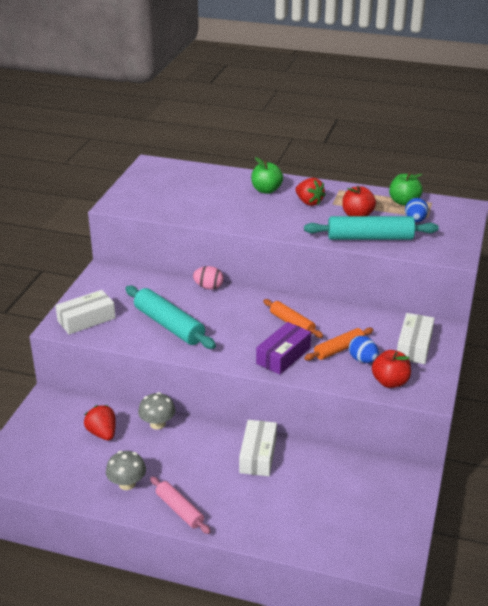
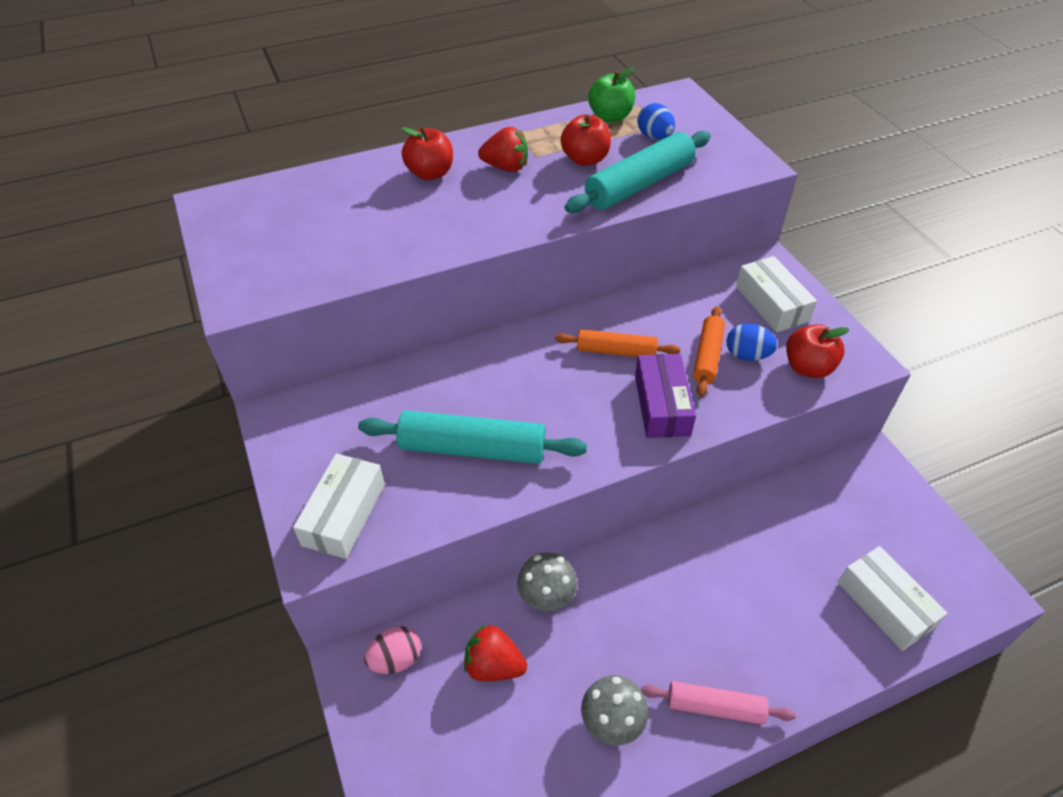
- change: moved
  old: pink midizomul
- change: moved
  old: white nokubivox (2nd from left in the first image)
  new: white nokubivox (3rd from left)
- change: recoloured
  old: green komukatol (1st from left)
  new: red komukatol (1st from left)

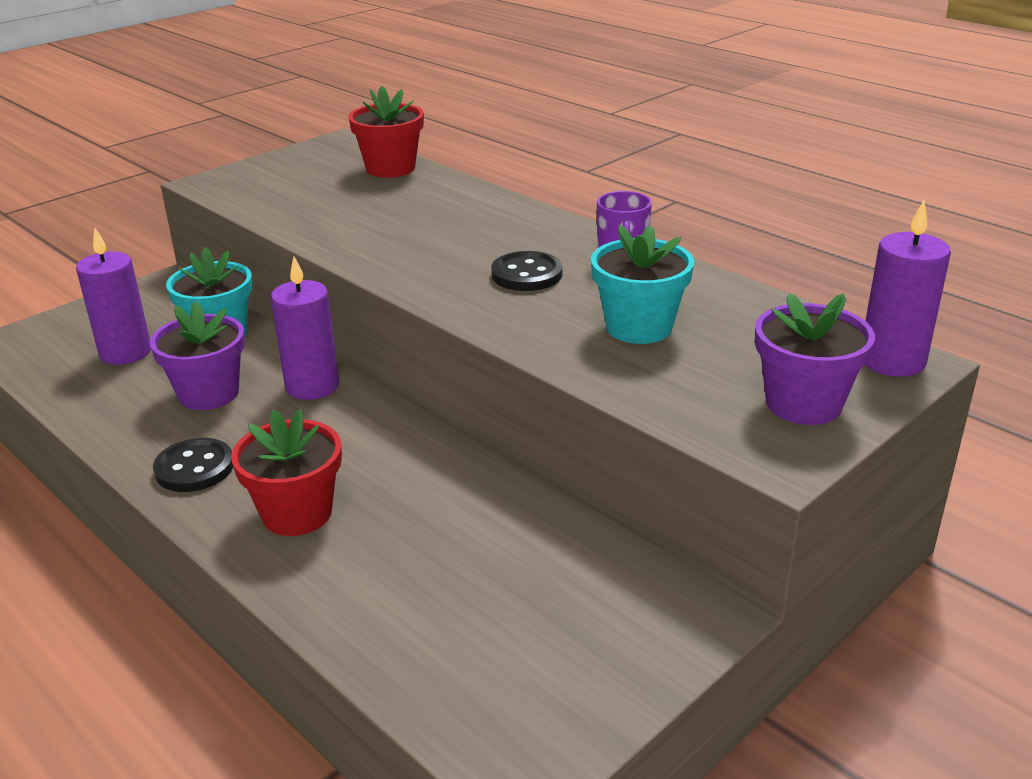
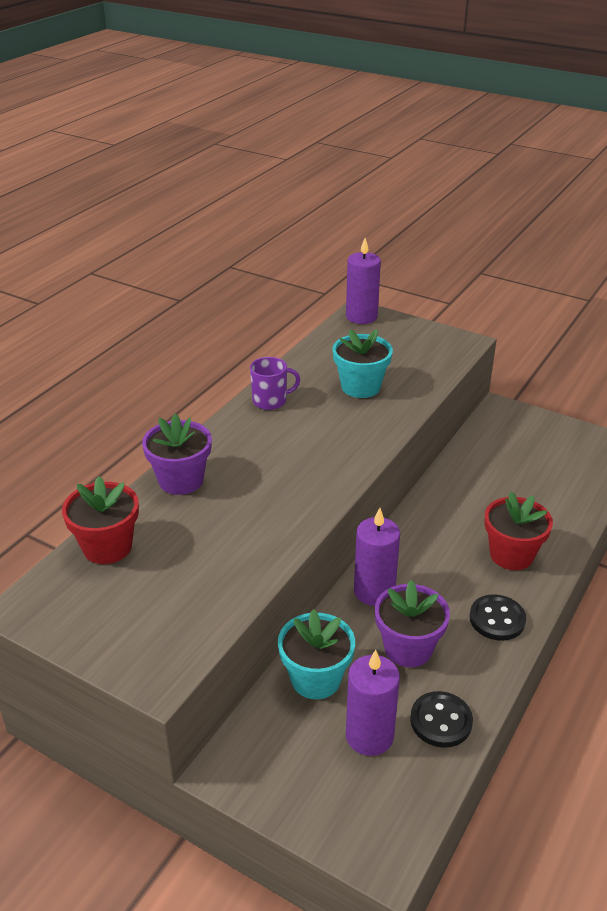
- change: moved
  old: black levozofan (2nd from left in the first image)
  new: black levozofan (1st from left)
- change: moved
  old: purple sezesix (2nd from left in the first image)
  new: purple sezesix (1st from left)

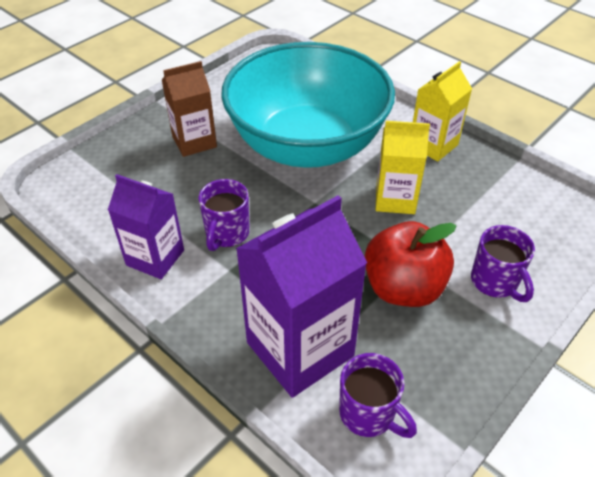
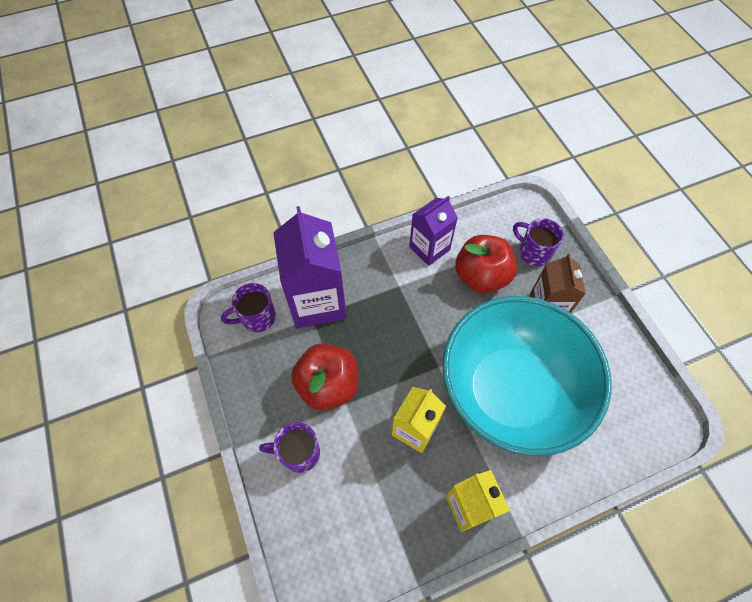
- change: moved
  old: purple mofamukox (1st from left in the first image)
  new: purple mofamukox (3rd from left)
- change: added
  new: red komukatol (2nd from left)

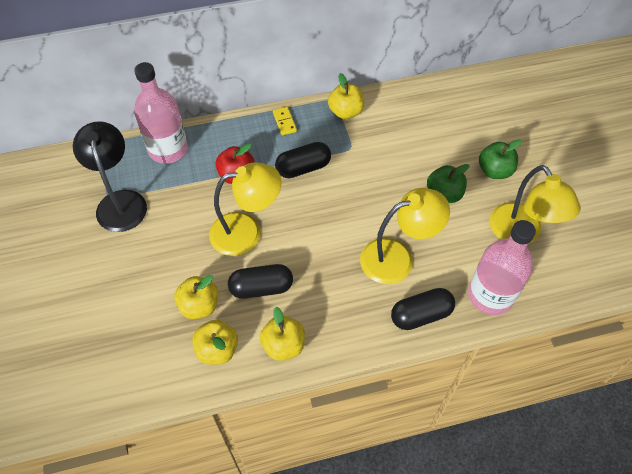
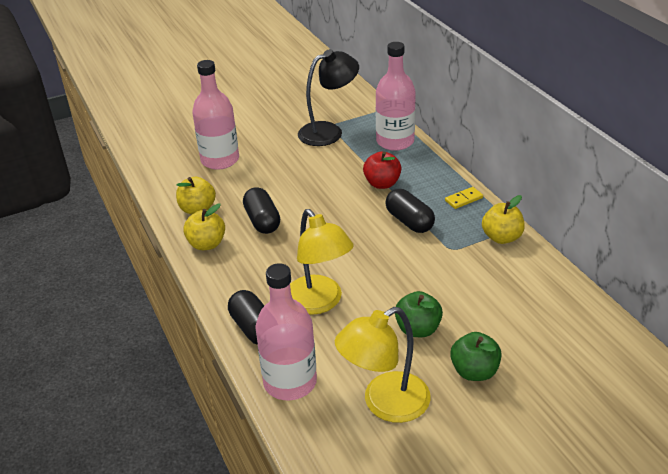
- change: removed
  old: yellow komukatol (1st from left)
- change: removed
  old: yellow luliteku (1st from left)
- change: added
  new: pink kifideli (1st from left)

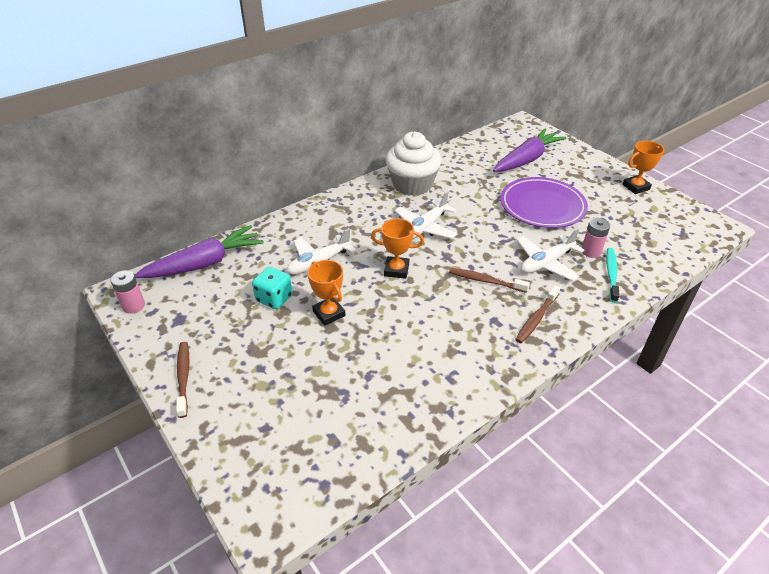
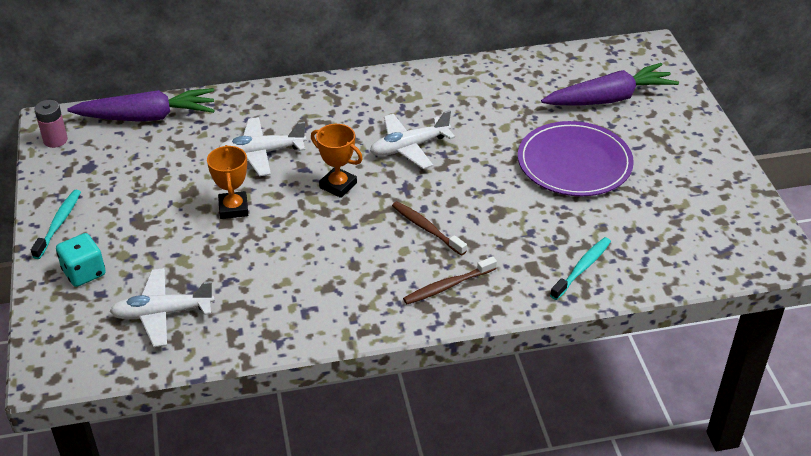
- change: recoloured
  old: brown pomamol (1st from left)
  new: turquoise pomamol (1st from left)
- change: moved
  old: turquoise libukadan
- change: removed
  old: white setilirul
- change: moved
  old: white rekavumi (3rd from left in the first image)
  new: white rekavumi (1st from left)
- change: removed
  old: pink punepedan (2nd from left)
- change: removed
  old: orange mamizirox (3rd from left)

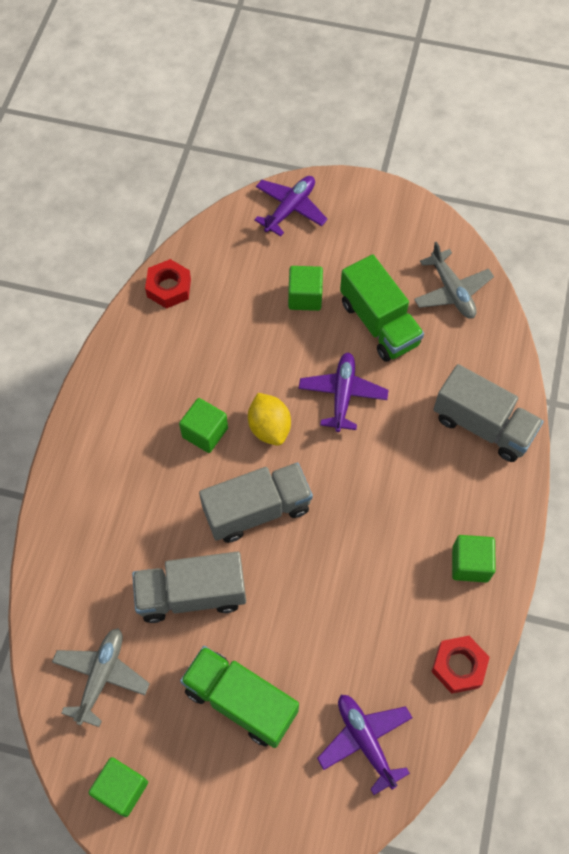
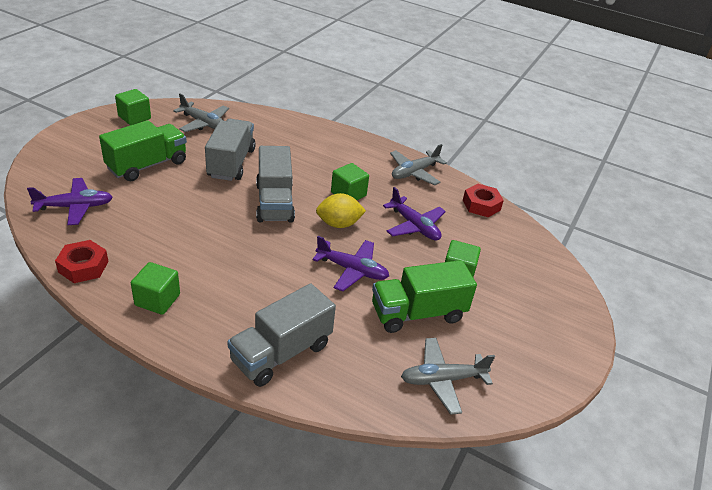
- change: moved
  old: purple rekavumi (1st from left in the first image)
  new: purple rekavumi (3rd from left)
- change: added
  new: grey rekavumi (2nd from left)

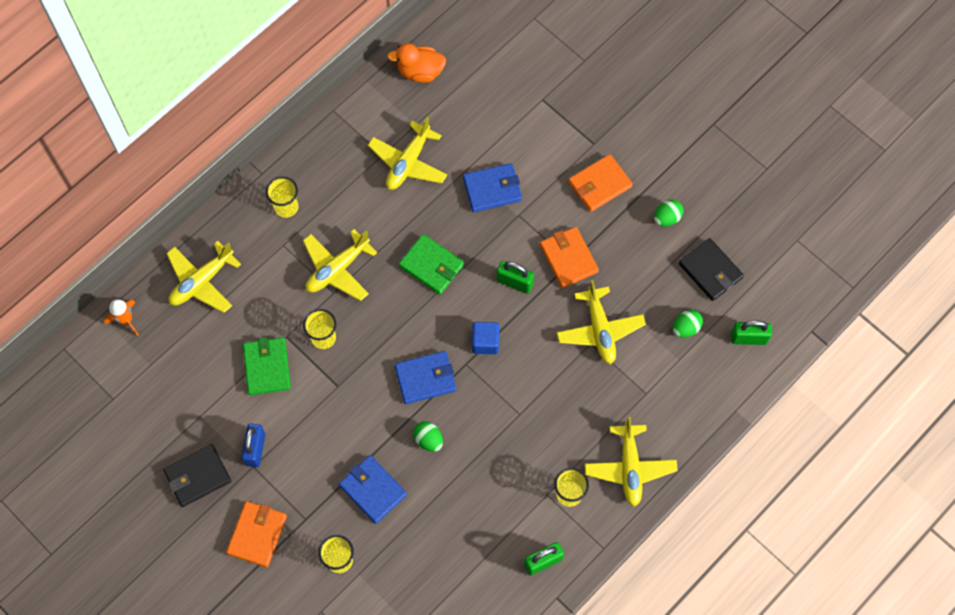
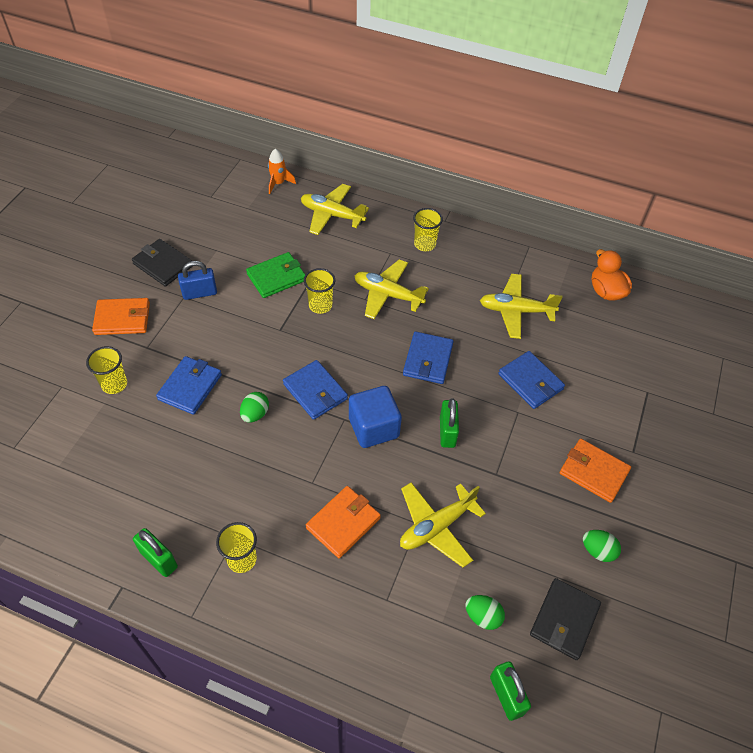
- change: recoloured
  old: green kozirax (2nd from left)
  new: blue kozirax (3rd from left)
- change: resized
  old: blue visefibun
  factor: 1.52
- change: moved
  old: orange kozirax (2nd from left)
- change: removed
  old: yellow rekavumi (5th from left)

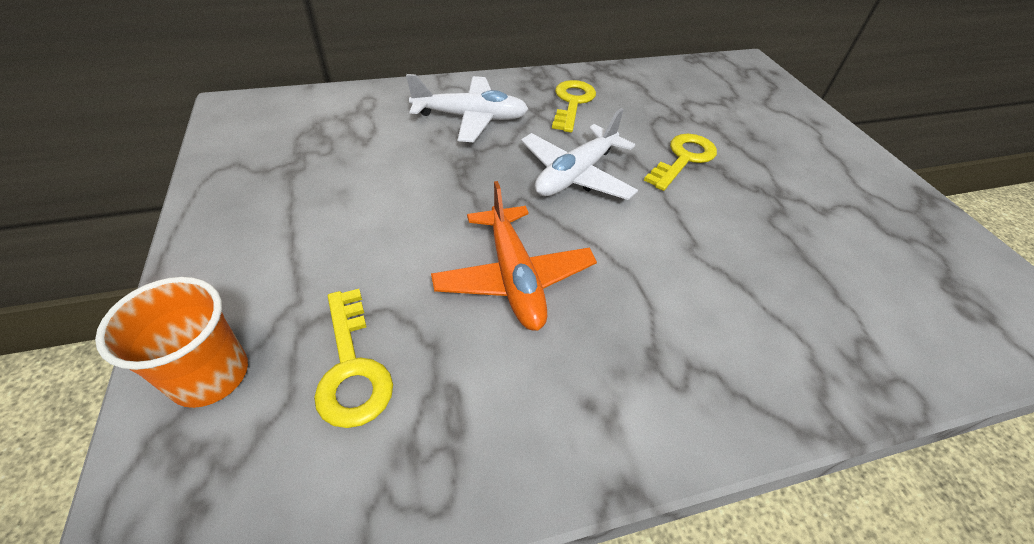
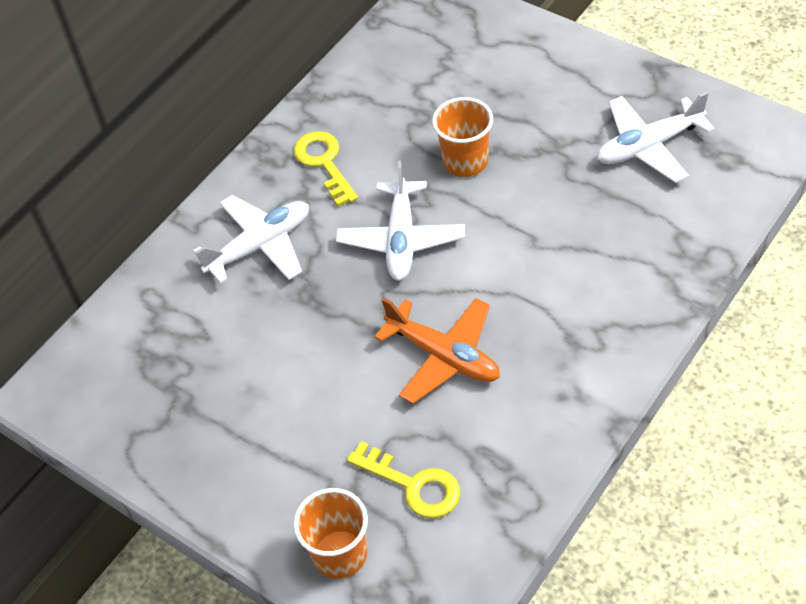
- change: replaced
  old: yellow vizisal (3rd from left)
  new: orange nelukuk (2nd from left)
- change: added
  new: white rekavumi (3rd from left)

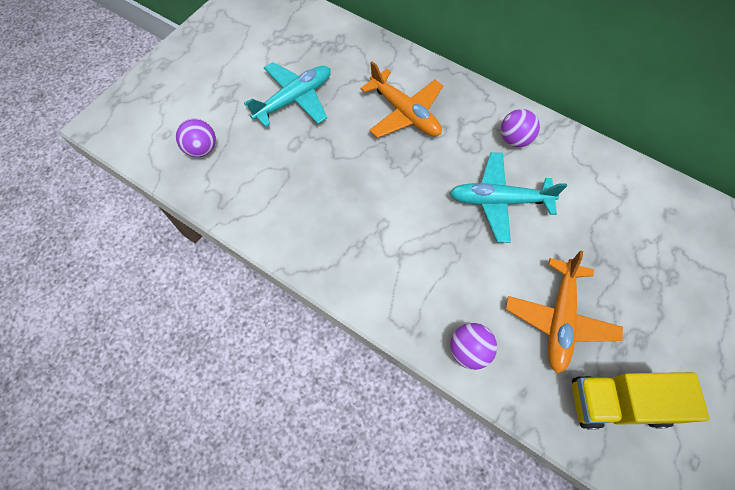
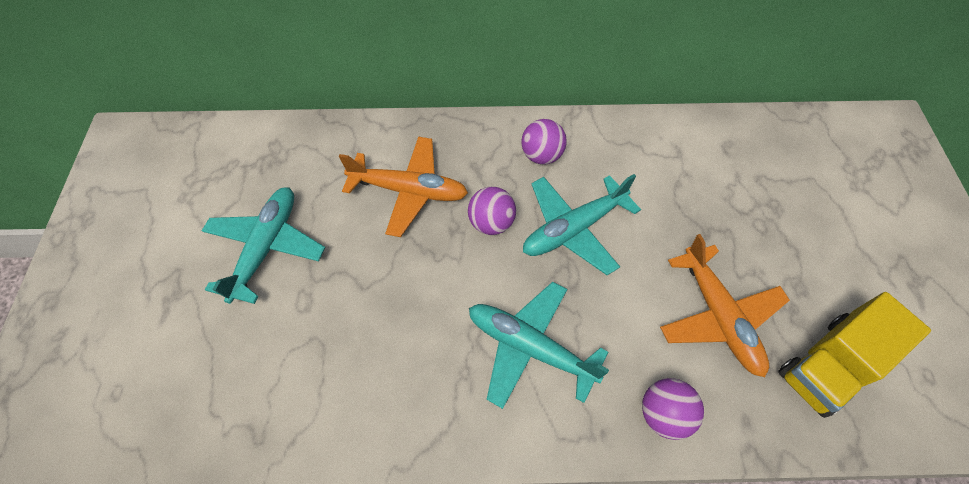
- change: moved
  old: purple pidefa (1st from left)
- change: added
  new: turquoise rekavumi (2nd from left)

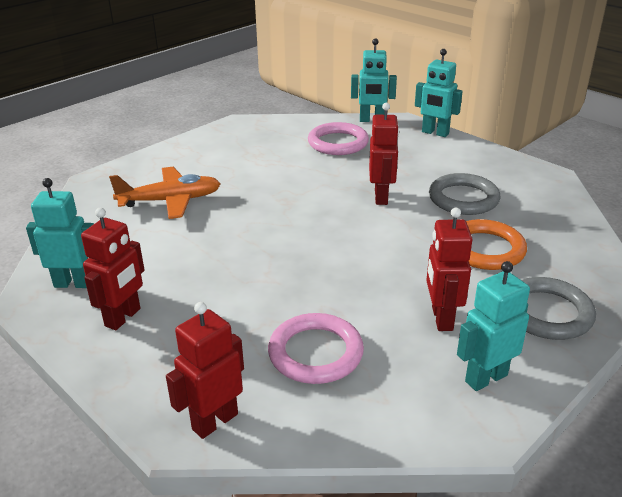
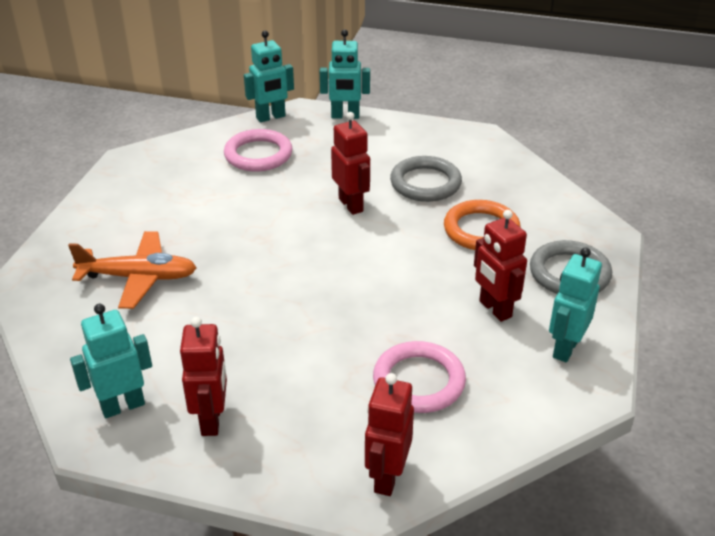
- change: turned
  old: orange rekavumi
  degrees: 45

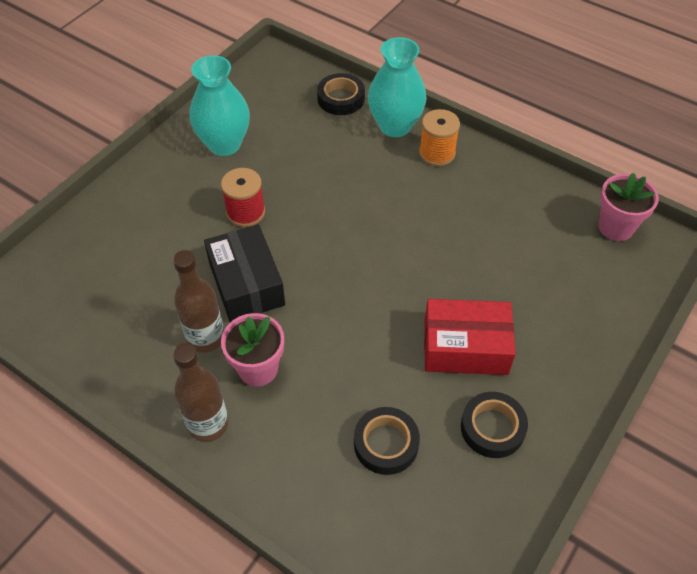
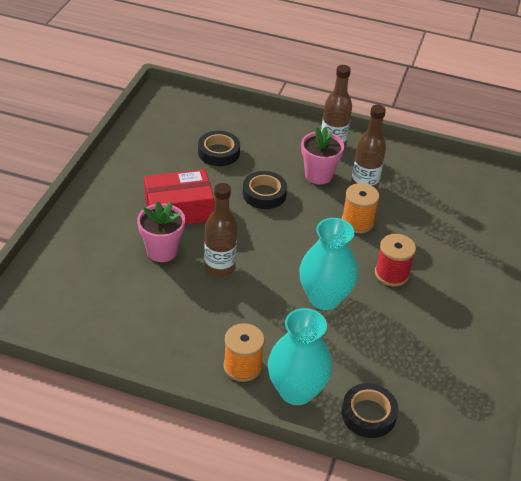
- change: moved
  old: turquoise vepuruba (1st from left in the first image)
  new: turquoise vepuruba (2nd from left)
- change: replaced
  old: black nokubivox
  new: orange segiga (2nd from left)
- change: moved
  old: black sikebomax (3rd from left in the first image)
  new: black sikebomax (2nd from left)
- change: moved
  old: pink sezesix (2nd from left in the first image)
  new: pink sezesix (1st from left)
- change: added
  new: brown kifideli (1st from left)

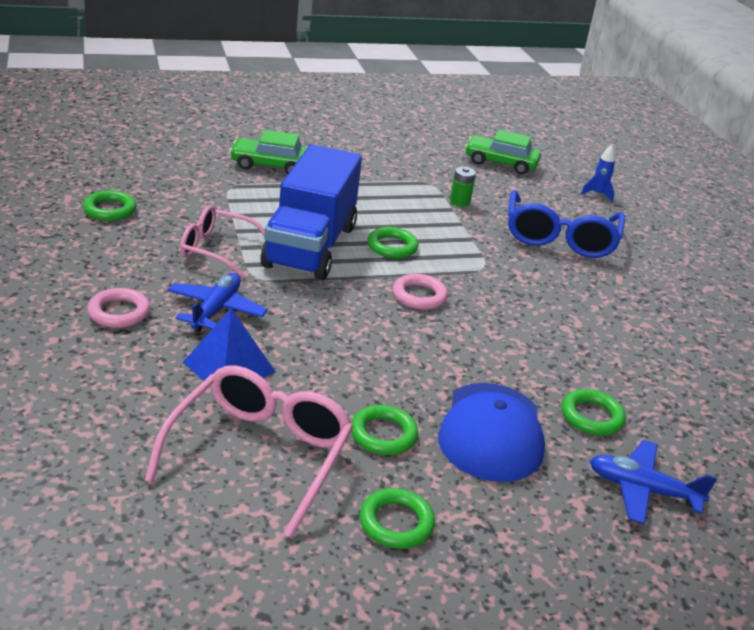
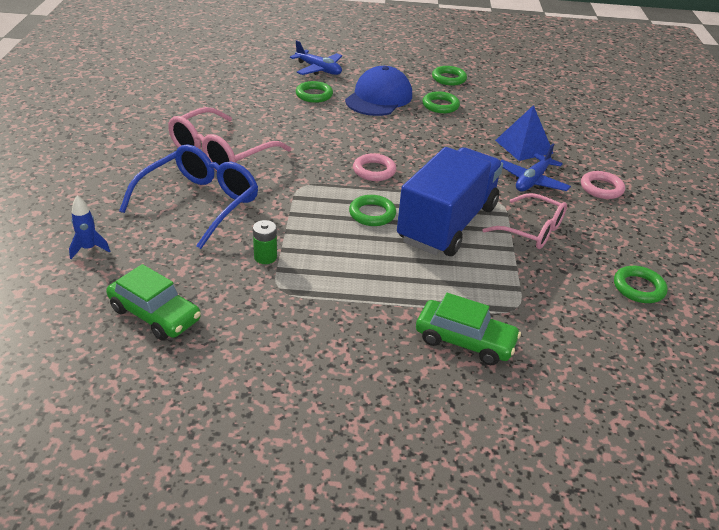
- change: moved
  old: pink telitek (2nd from left in the first image)
  new: pink telitek (1st from left)

